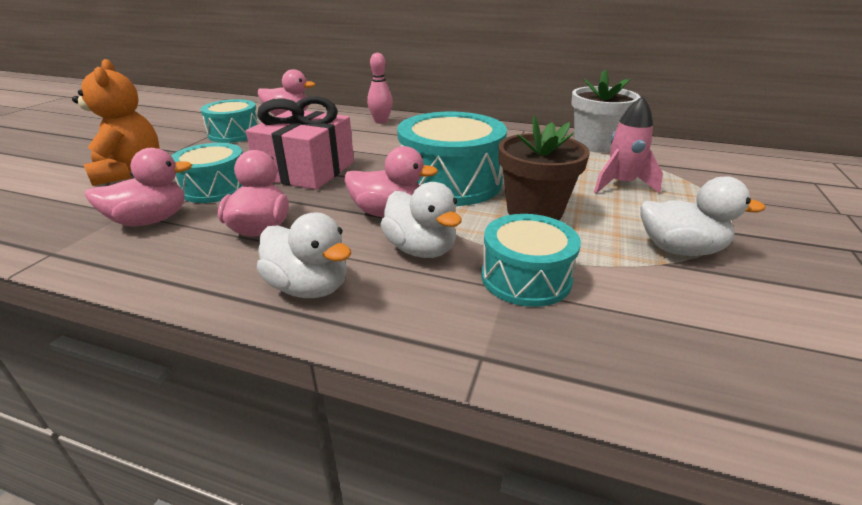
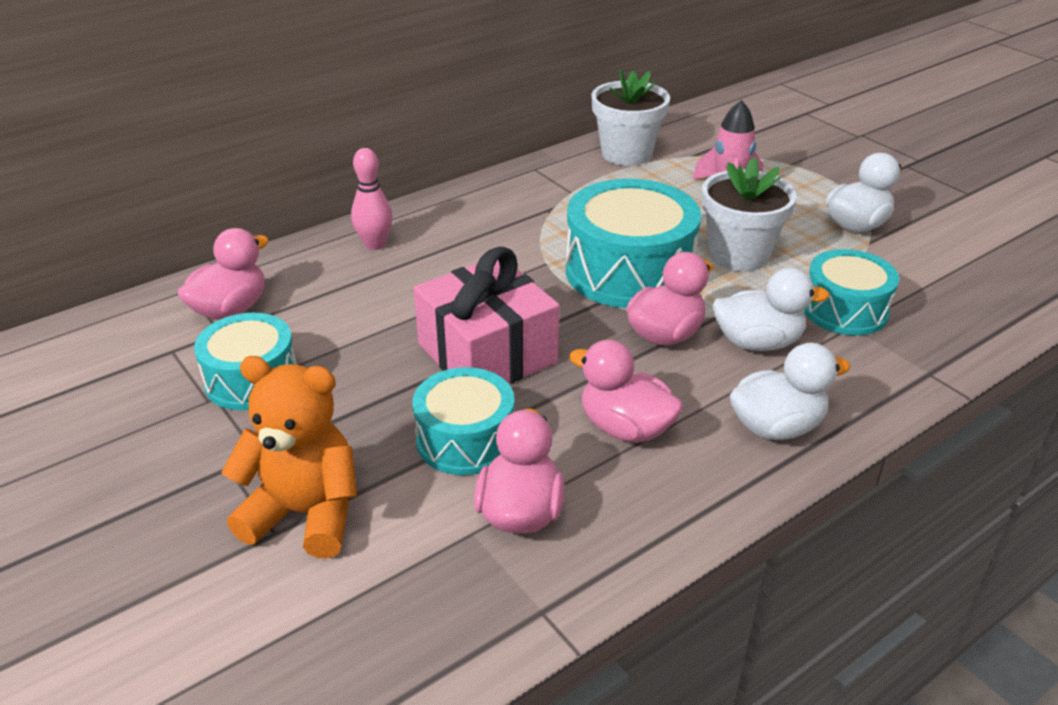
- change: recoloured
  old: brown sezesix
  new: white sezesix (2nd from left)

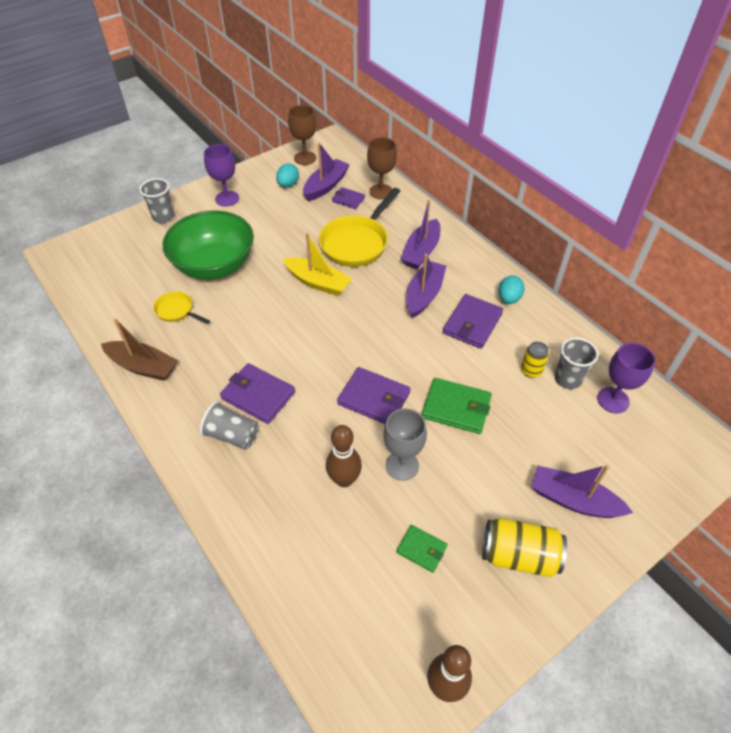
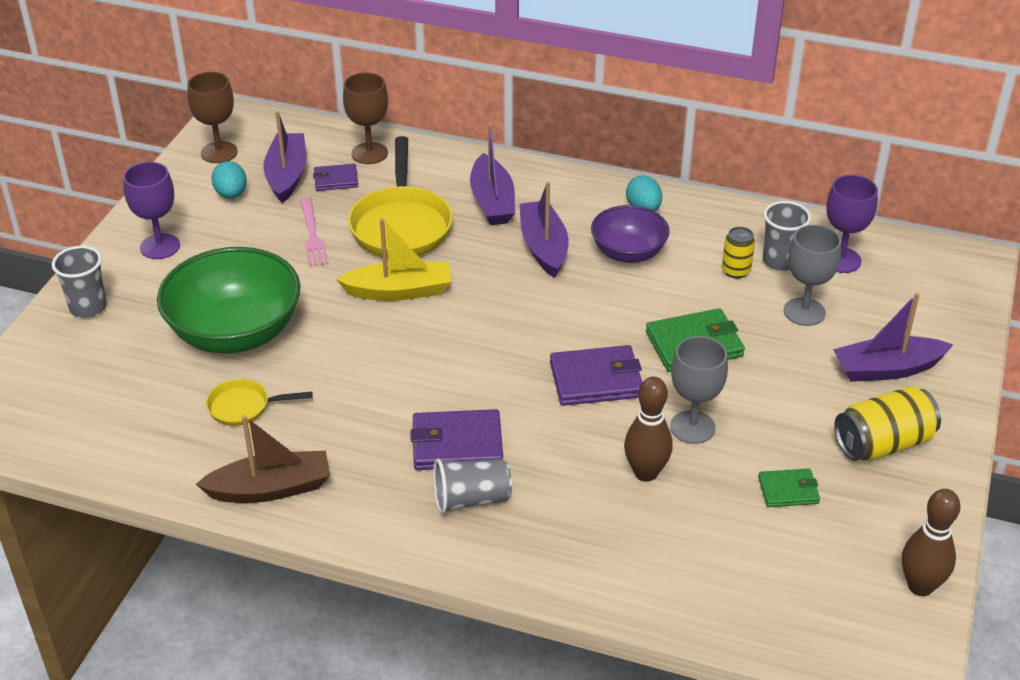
- change: replaced
  old: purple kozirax (4th from left)
  new: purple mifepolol
- change: added
  new: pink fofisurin
- change: added
  new: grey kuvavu (2nd from left)

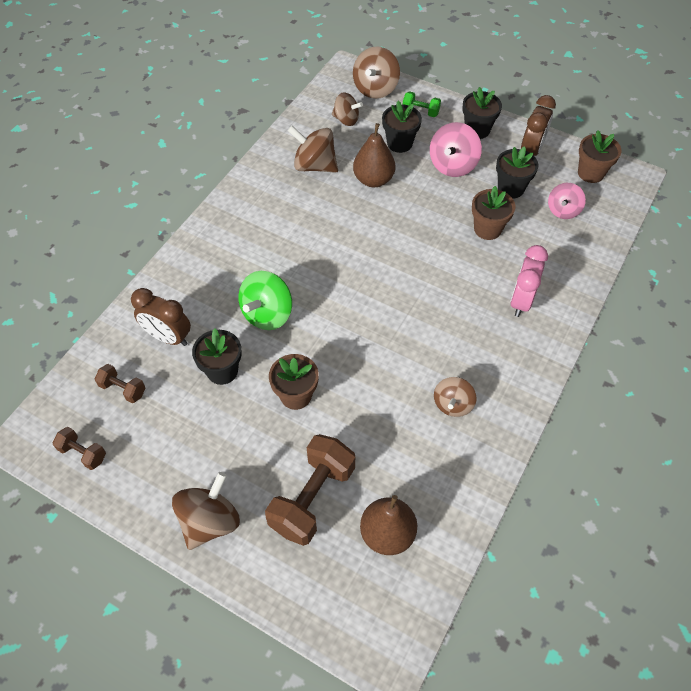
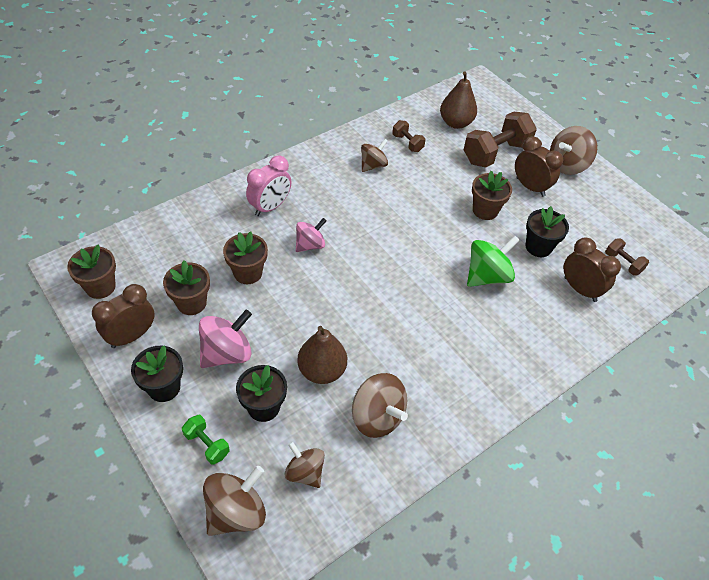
- change: moved
  old: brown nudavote (1st from left)
- change: recoloured
  old: black sezesix (4th from left)
  new: brown sezesix (2nd from left)
- change: moved
  old: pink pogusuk (2nd from left)
- change: added
  new: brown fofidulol (2nd from left)

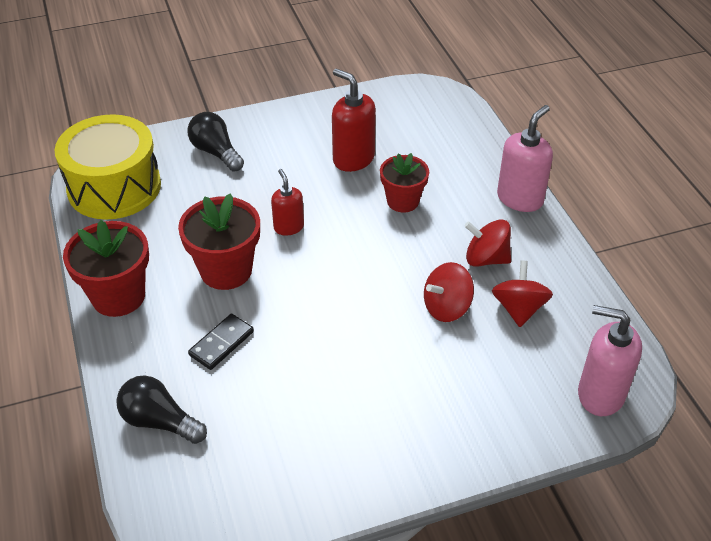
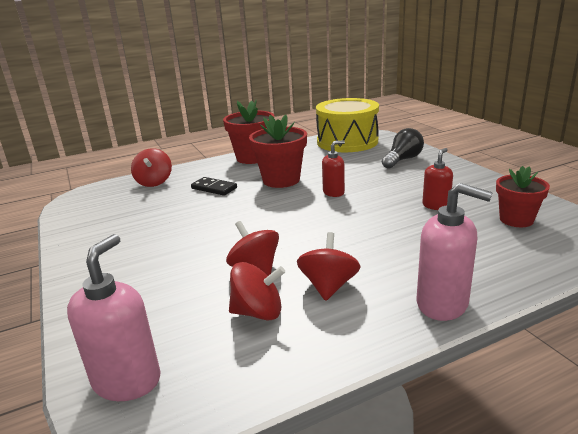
- change: replaced
  old: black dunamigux (1st from left)
  new: red pogusuk (1st from left)
- change: resized
  old: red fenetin (2nd from left)
  factor: 0.62
- change: moved
  old: red sezesix (3rd from left)

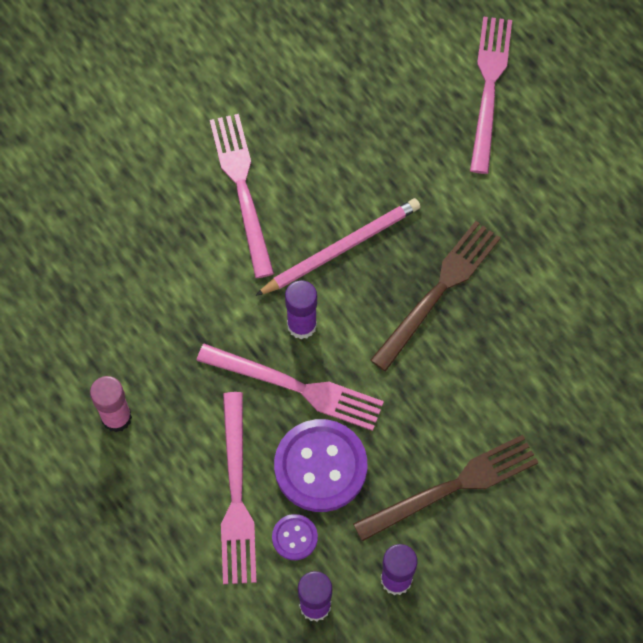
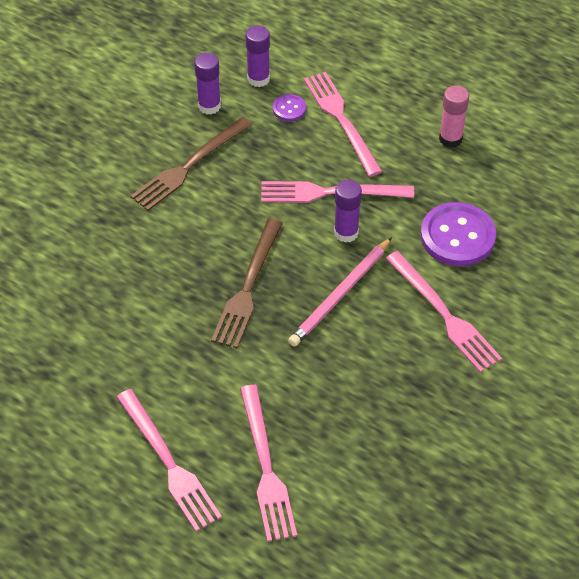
- change: moved
  old: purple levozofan (2nd from left)
- change: added
  new: pink fofisurin (1st from left)

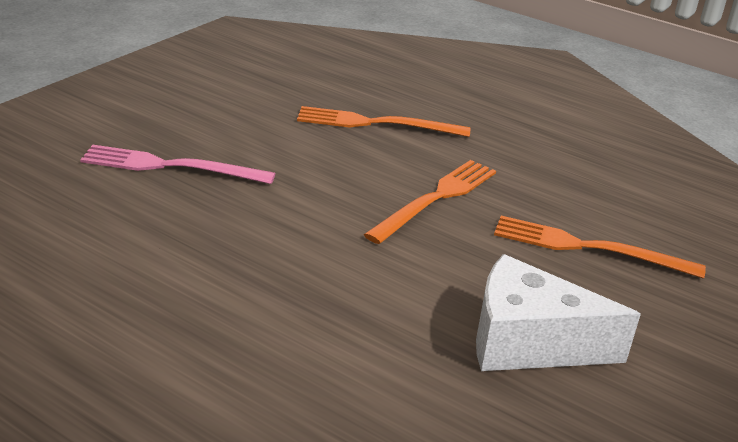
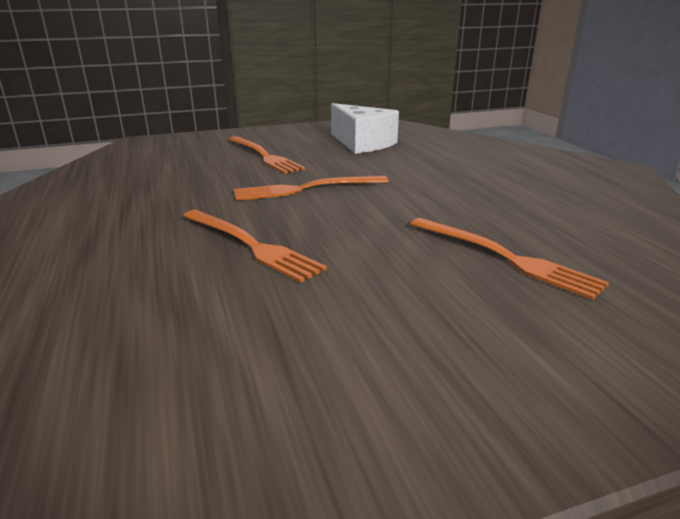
- change: recoloured
  old: pink fofisurin
  new: orange fofisurin (4th from left)

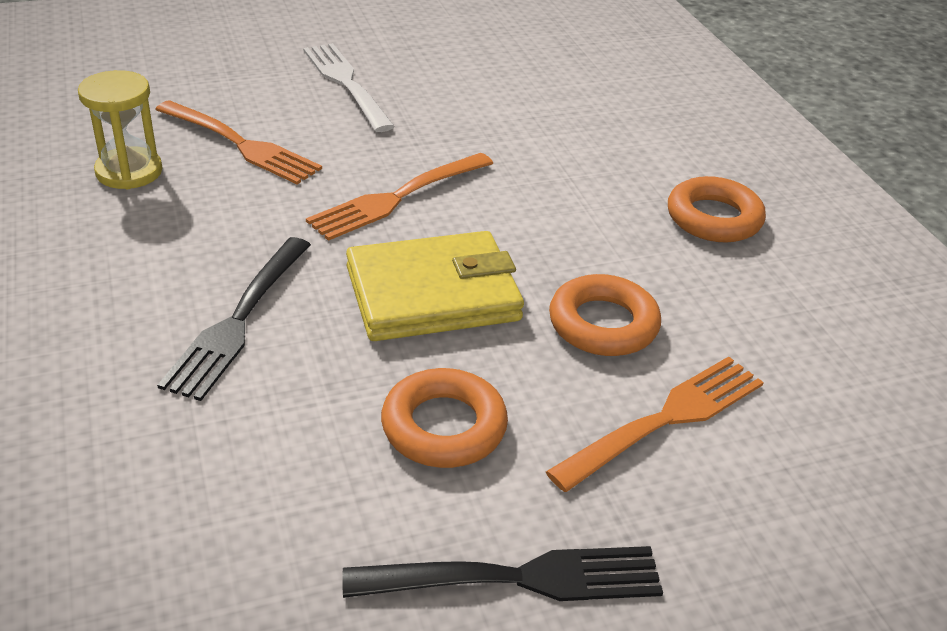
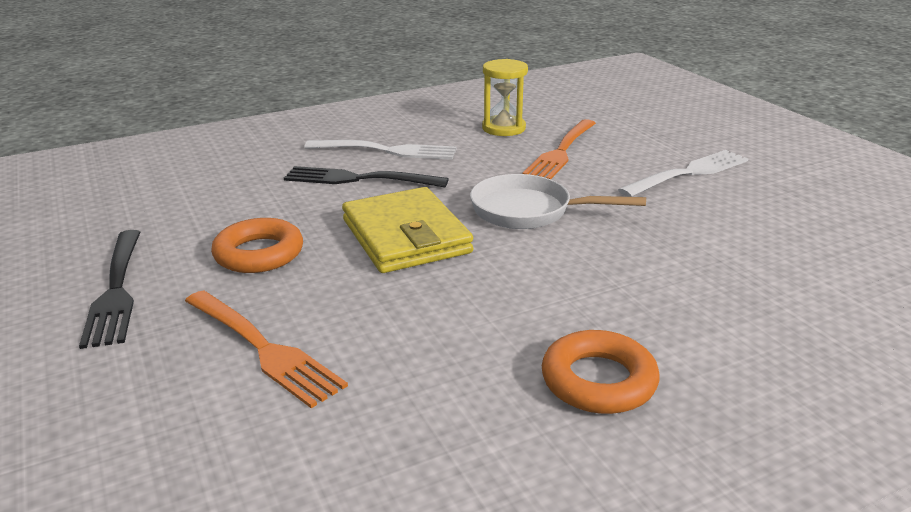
- change: replaced
  old: orange fofisurin (2nd from left)
  new: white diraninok
- change: removed
  old: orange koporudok (2nd from left)
- change: added
  new: white fofisurin (1st from left)

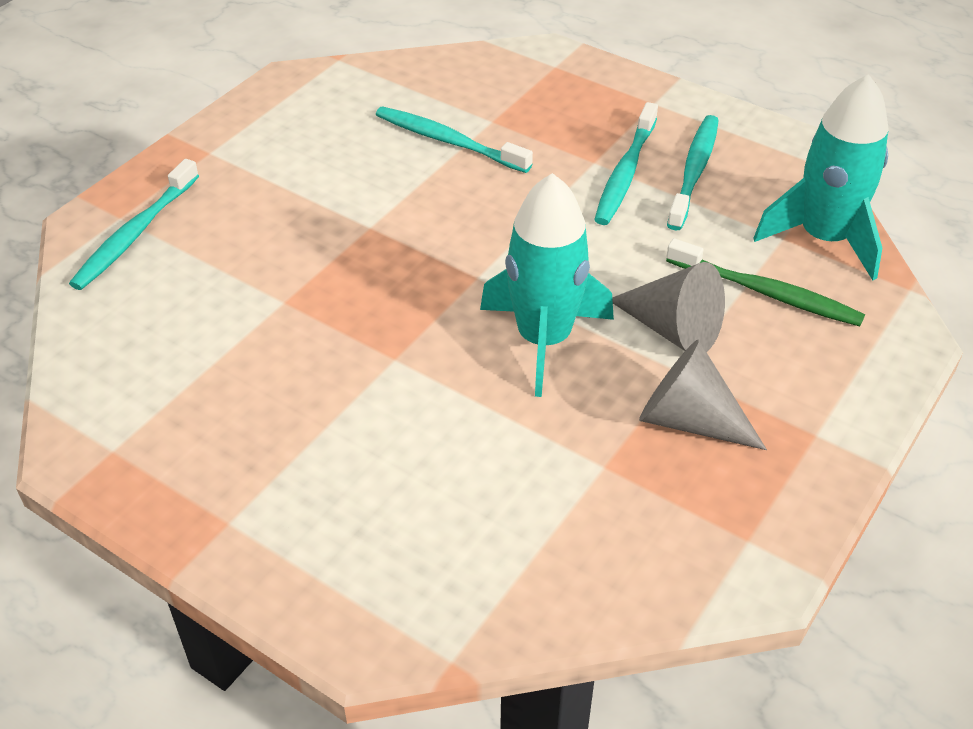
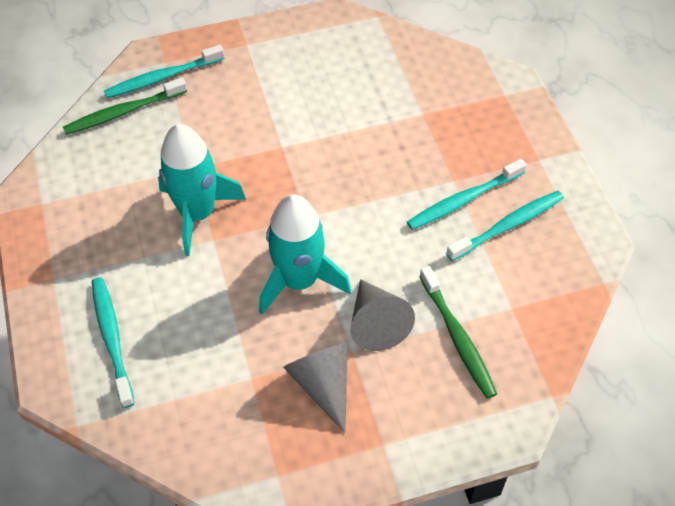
- change: moved
  old: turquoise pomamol (2nd from left in the first image)
  new: turquoise pomamol (1st from left)
- change: moved
  old: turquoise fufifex (2nd from left in the first image)
  new: turquoise fufifex (1st from left)
- change: added
  new: green pomamol (1st from left)

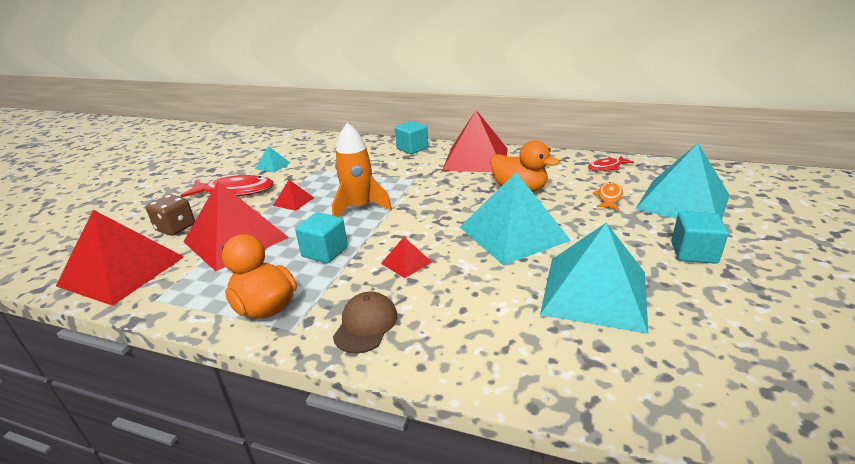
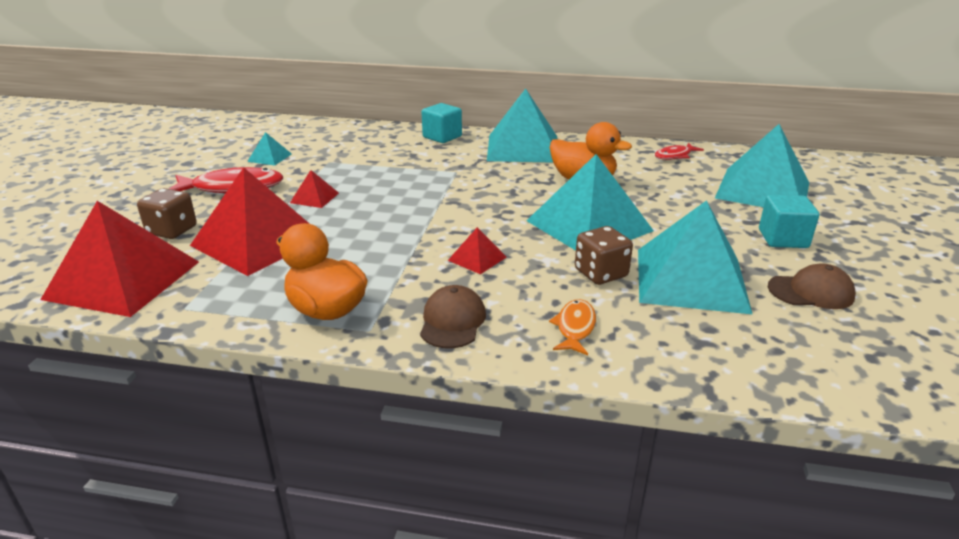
- change: removed
  old: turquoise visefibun (1st from left)
- change: removed
  old: orange fufifex
- change: recoloured
  old: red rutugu (5th from left)
  new: turquoise rutugu (2nd from left)
- change: moved
  old: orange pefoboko
- change: added
  new: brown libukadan (2nd from left)
- change: added
  new: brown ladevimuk (2nd from left)

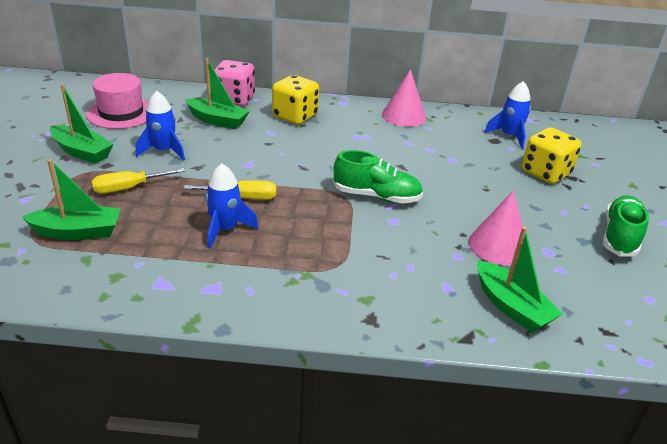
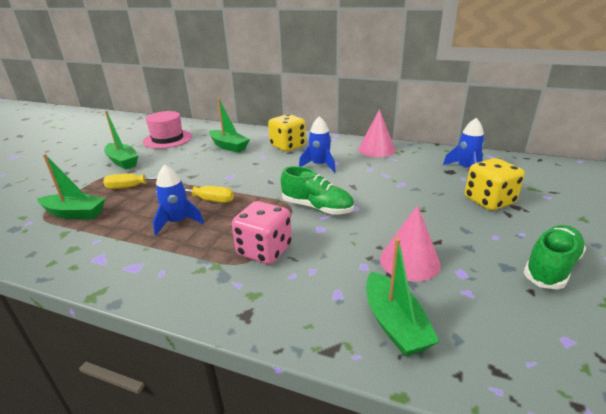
- change: moved
  old: blue fufifex (1st from left in the first image)
  new: blue fufifex (2nd from left)
- change: moved
  old: pink libukadan

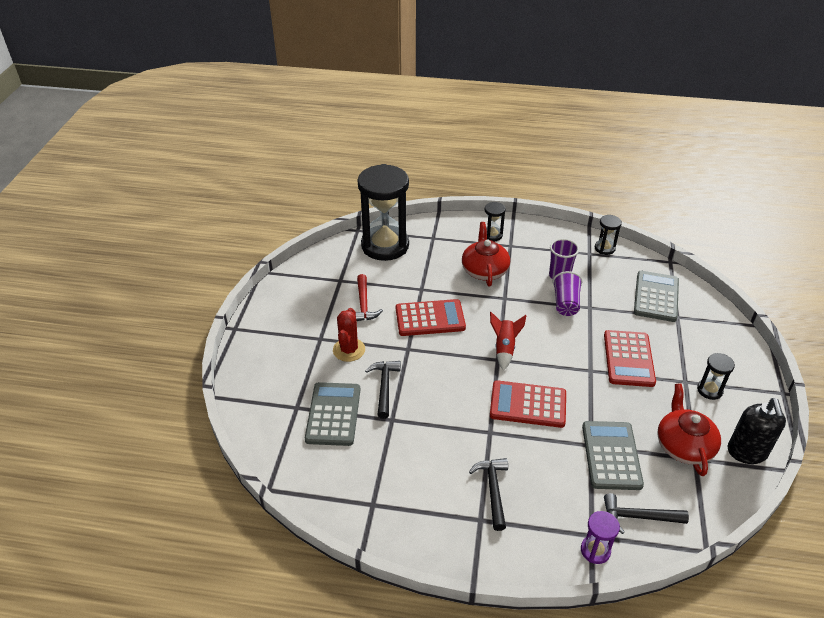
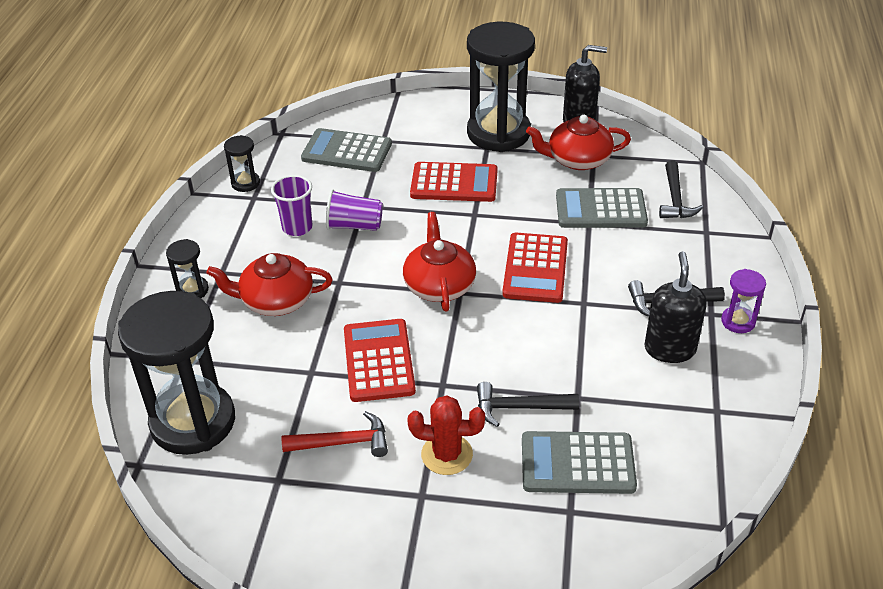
- change: replaced
  old: red fufifex
  new: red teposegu (2nd from left)
- change: moved
  old: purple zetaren
- change: resized
  old: black zetaren (4th from left)
  factor: 2.33
- change: added
  new: black fenetin (2nd from left)

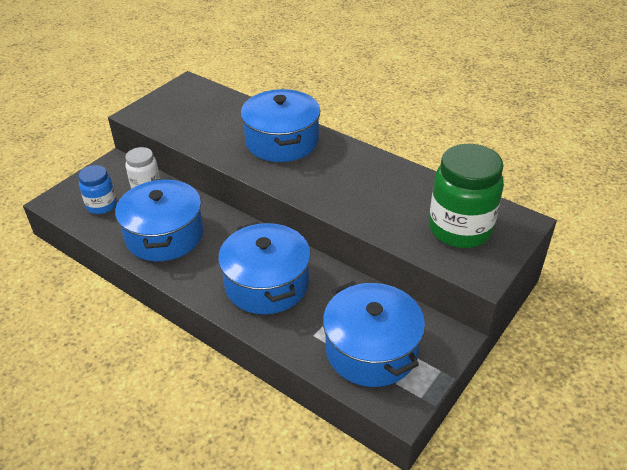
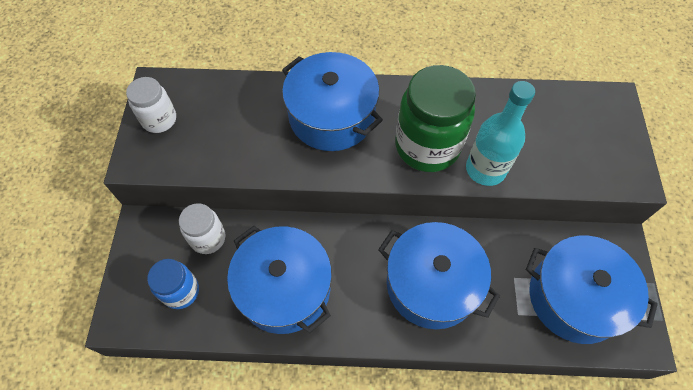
- change: moved
  old: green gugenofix
- change: added
  new: white gugenofix (1st from left)
- change: added
  new: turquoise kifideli

